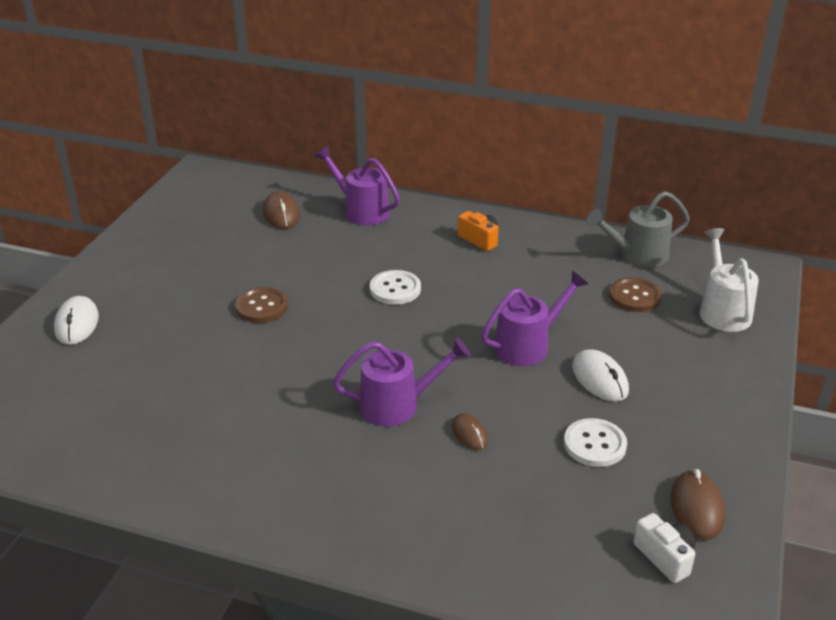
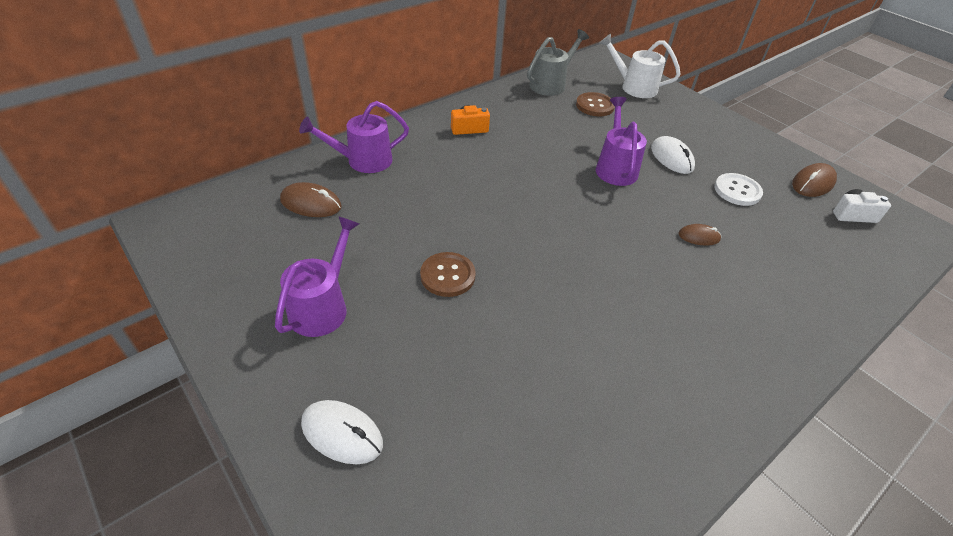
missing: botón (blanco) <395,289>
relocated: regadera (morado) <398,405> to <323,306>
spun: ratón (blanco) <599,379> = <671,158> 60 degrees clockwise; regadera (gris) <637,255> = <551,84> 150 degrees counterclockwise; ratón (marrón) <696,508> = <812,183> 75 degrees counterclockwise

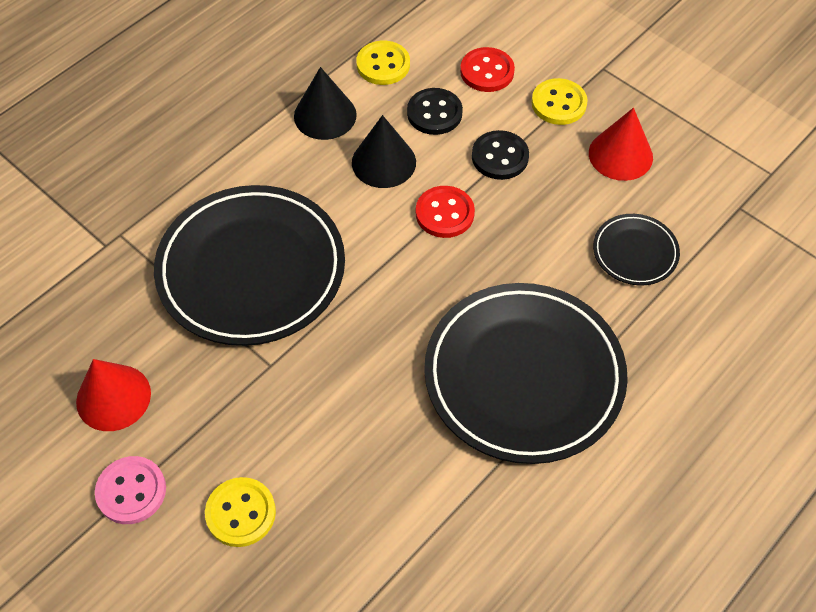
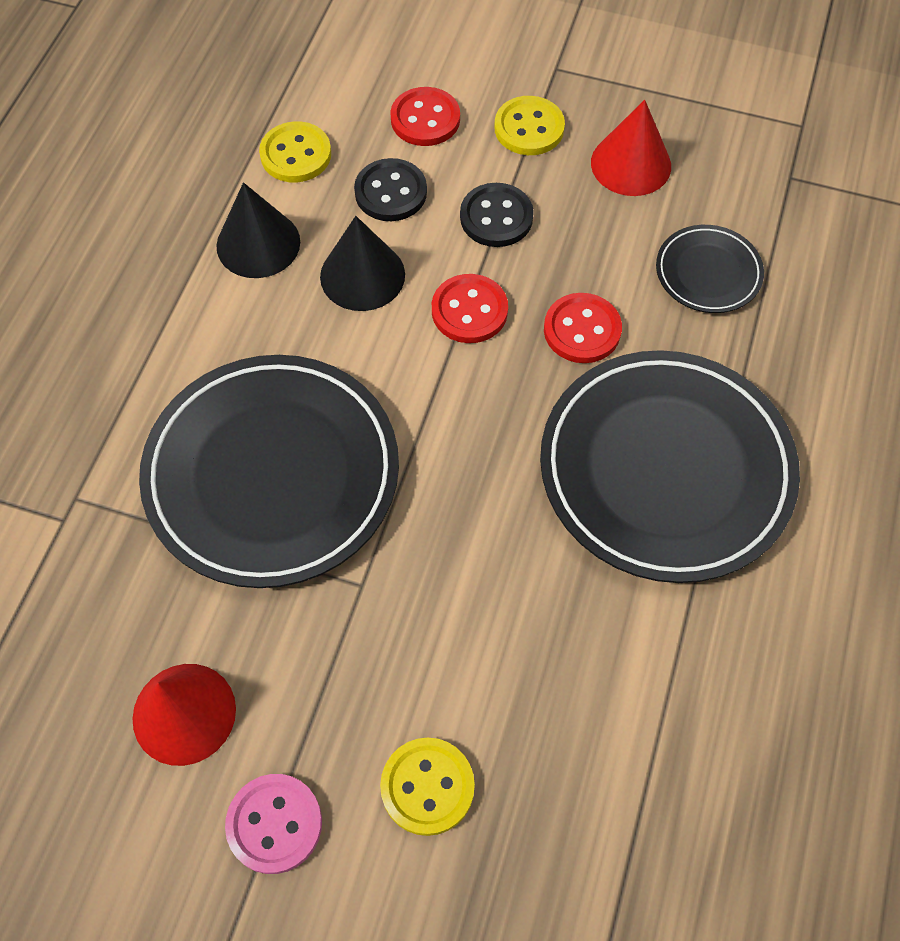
appeared: botón (rojo) <582,330>

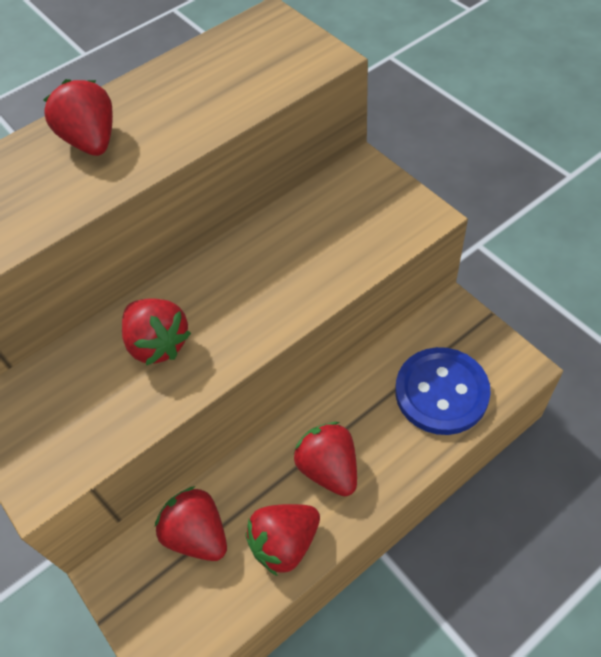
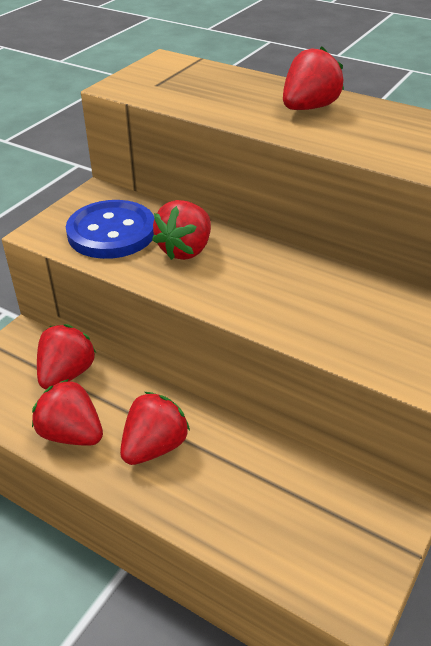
relocated: botón (azul) <441,392> to <111,232>

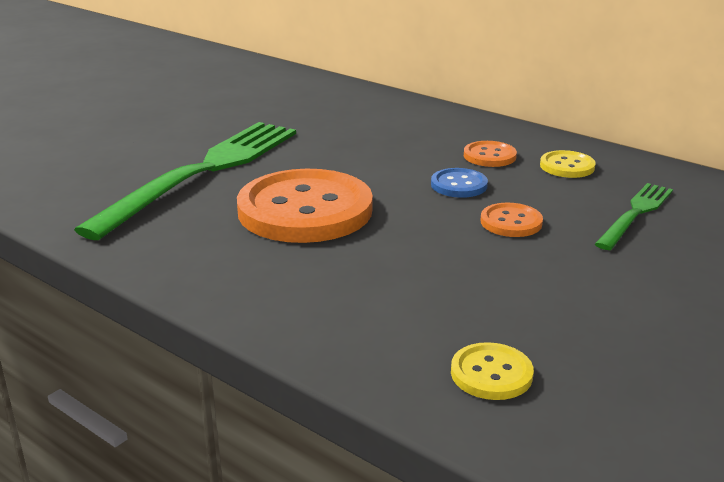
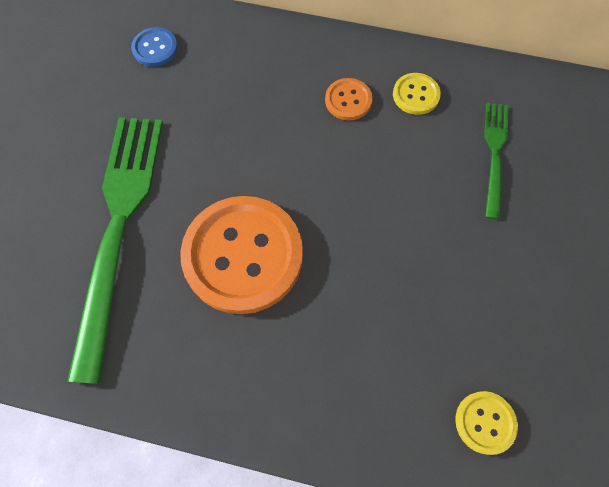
missing: botón (naranja) <511,222>
relocated: botón (azul) <459,185> to <155,48>

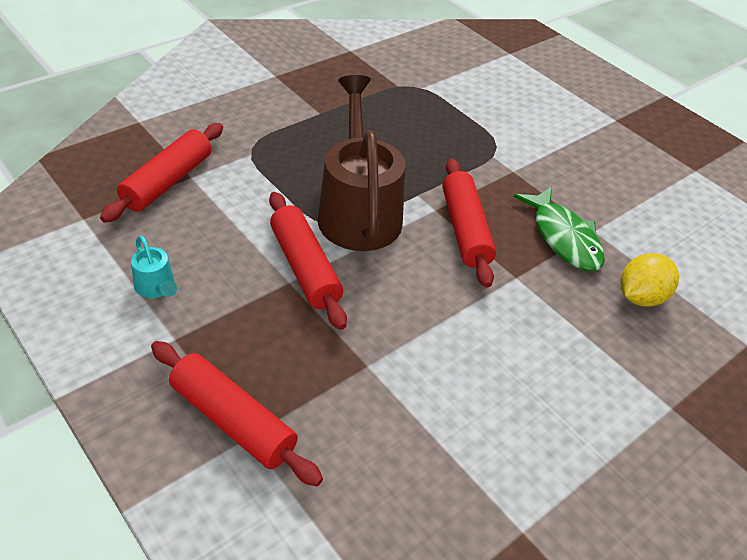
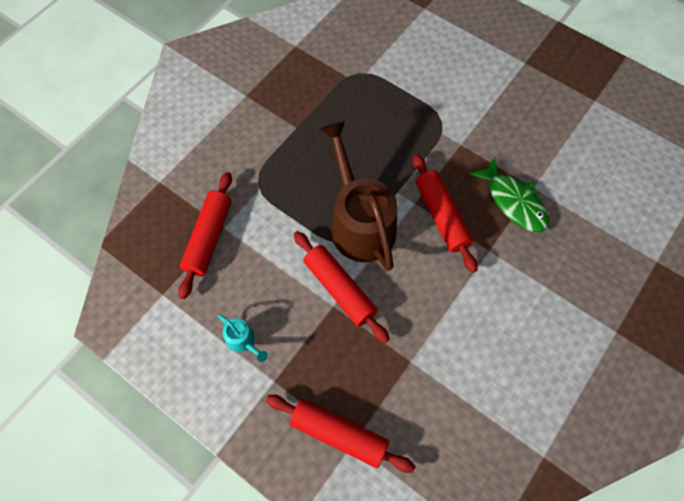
missing: limón (amarillo) <640,297>

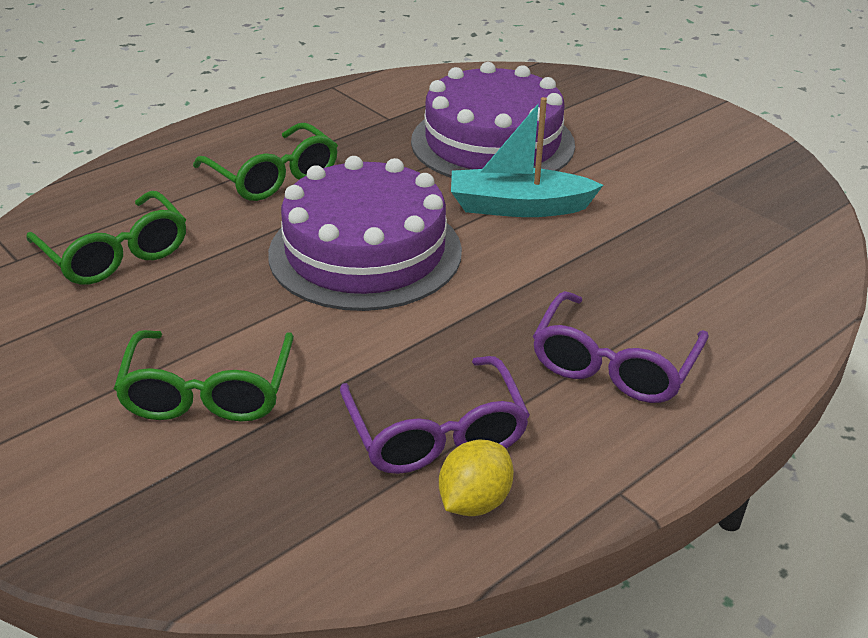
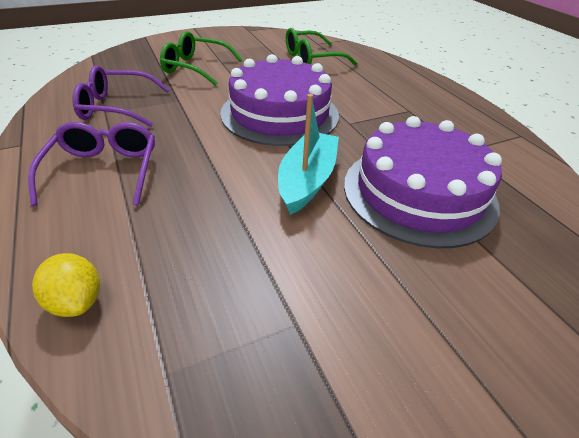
missing: gafas (verde) <274,177>
relocated: limón (amarillo) <474,501> to <77,301>
spun: gafas (morado) <613,365> = <104,170> 45 degrees clockwise

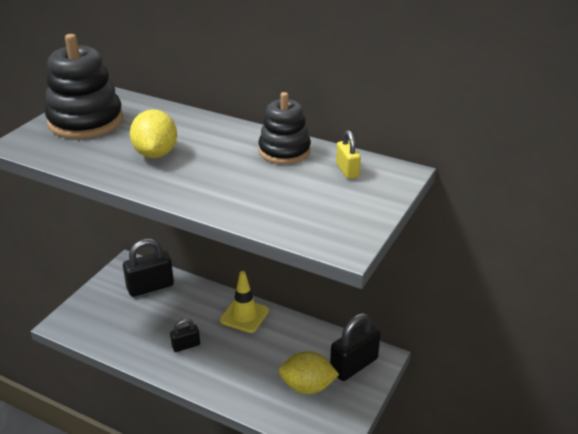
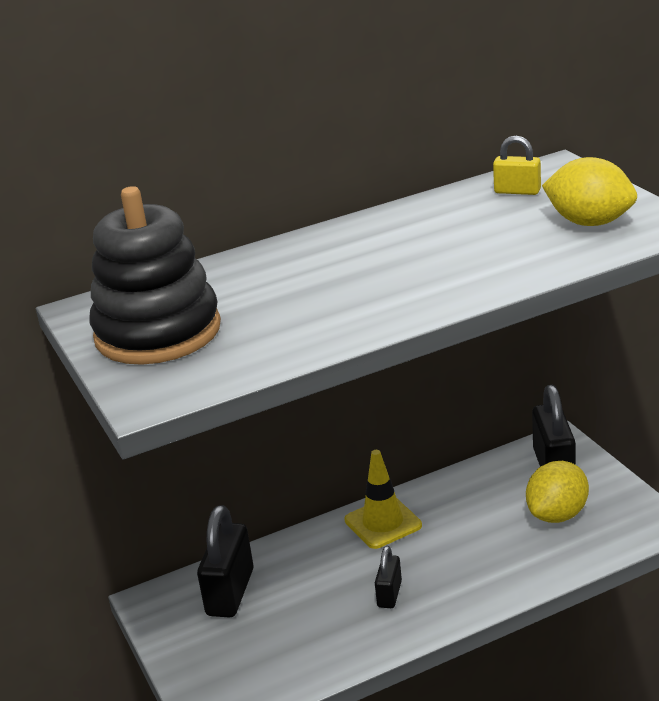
missing: juguete apilable (negro) <284,151>
relocated: limón (amarillo) <156,153> to <589,222>

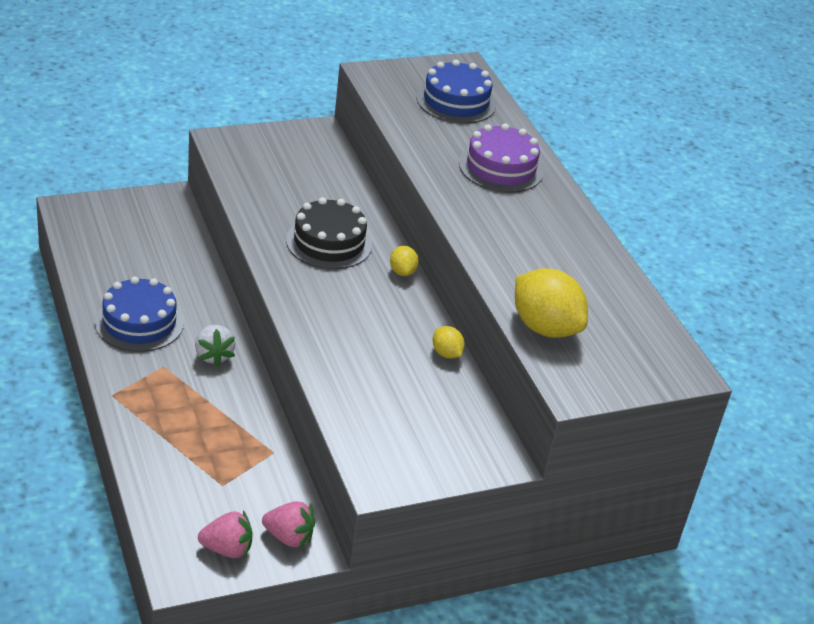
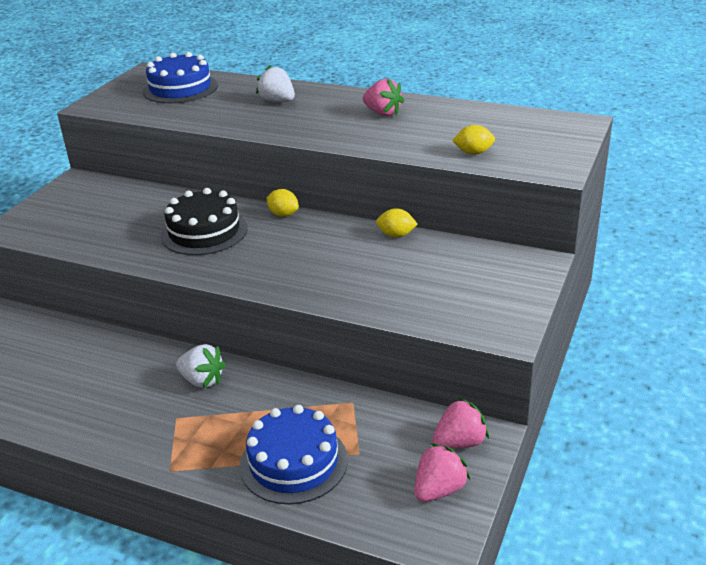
appeared: fresa (rosa) <383,113>
relocated: tarta (azul) <139,322> to <294,462>
exchanged: tarta (morado) <501,168> to fresa (blanco) <277,101>
size: limón (amarillo) <545,328> = <473,153> x0.49

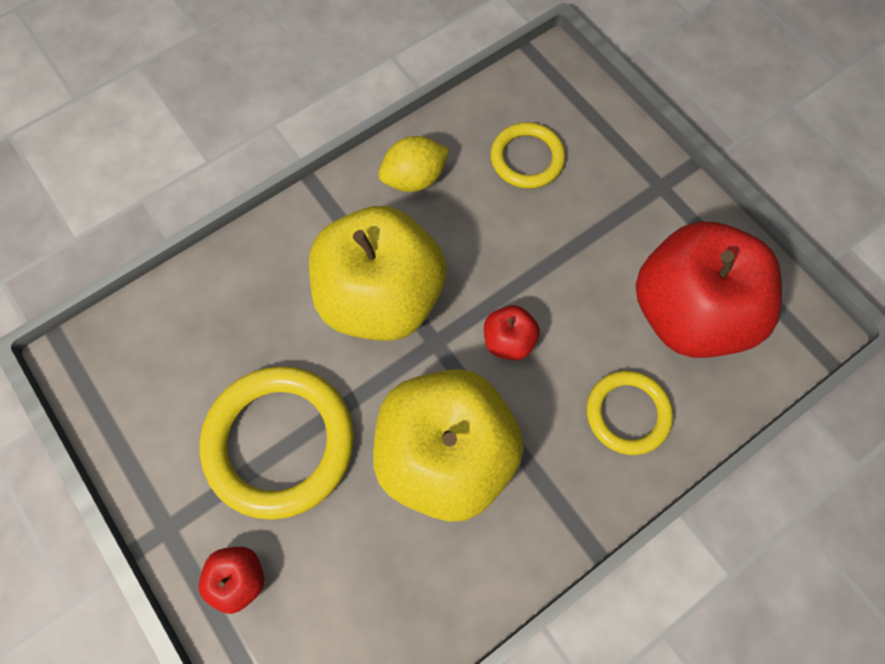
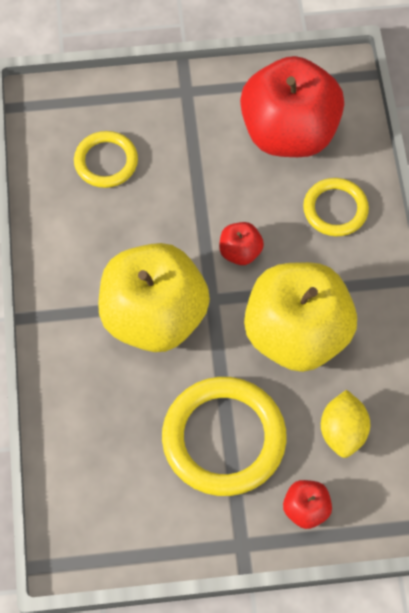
relocated: limón (amarillo) <414,178> to <343,432>

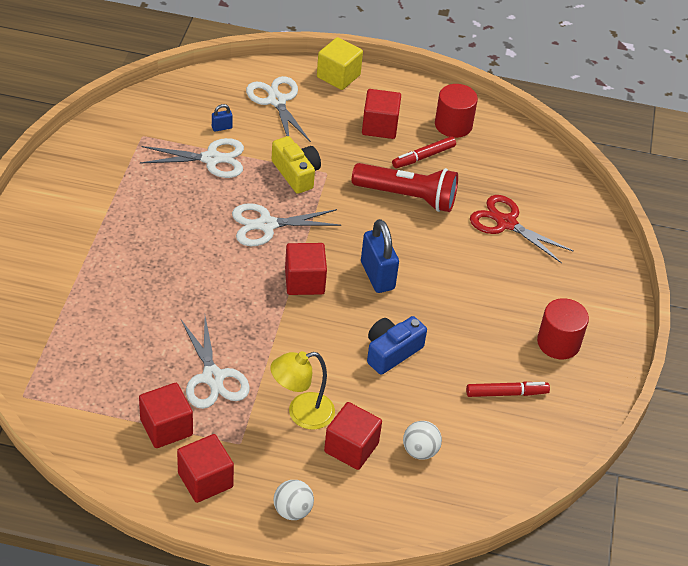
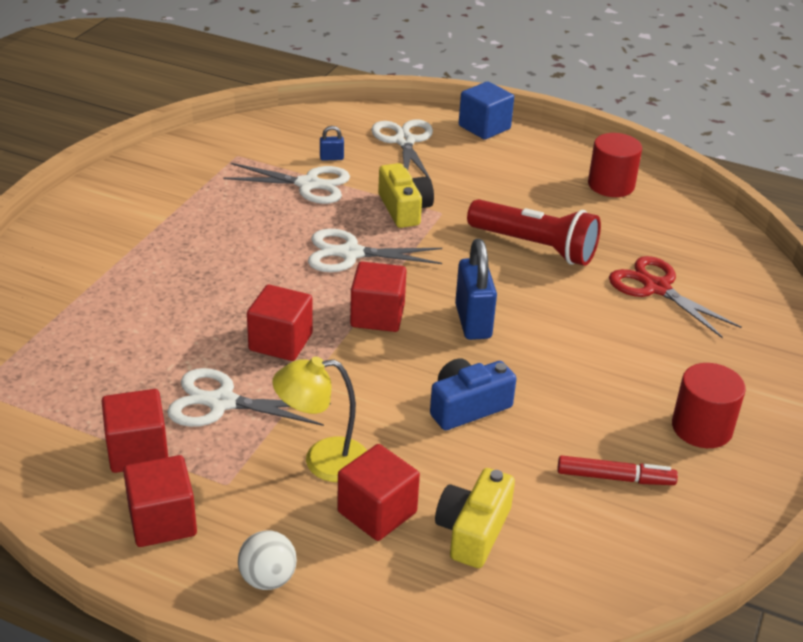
missing: rotulador (rojo) <423,157>
relocated: cubo (rojo) <380,126> to <280,342>
exchanged: pelota (blanco) <420,451> to cámara (amarillo) <473,531>
colour: cubo (amarillo) <338,76> to cubo (azul) <484,127>
spun: tijeras (blanco) <213,377> = <221,403> 105 degrees clockwise

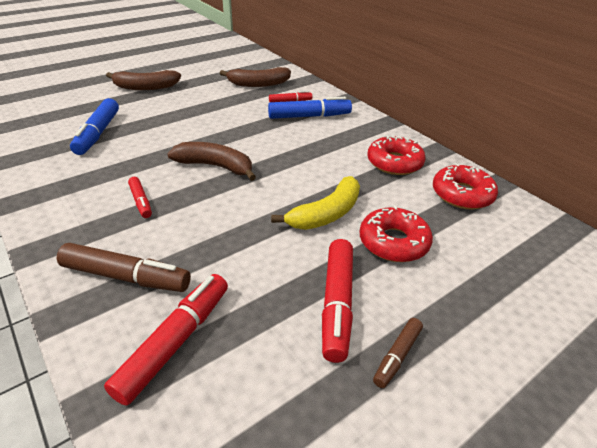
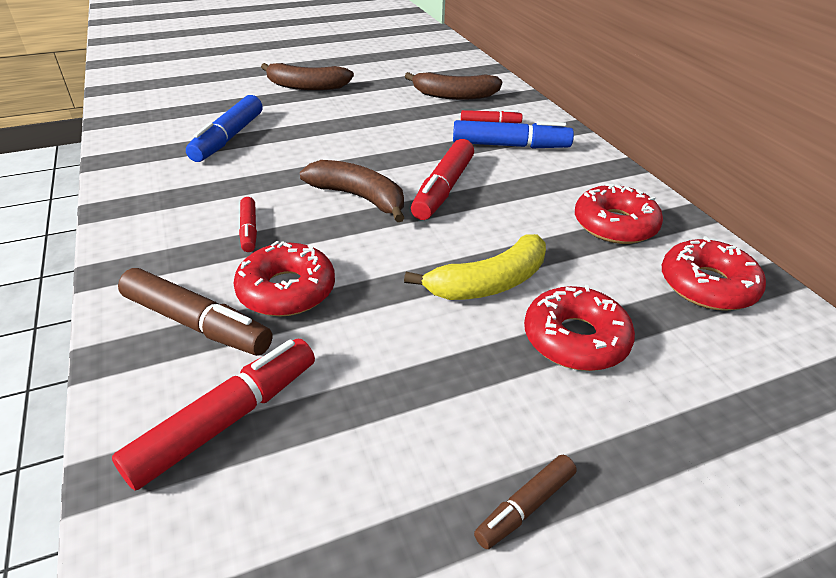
appeared: rosquilla (rojo) <287,290>
relocated: rotulador (rojo) <337,304> to <443,189>

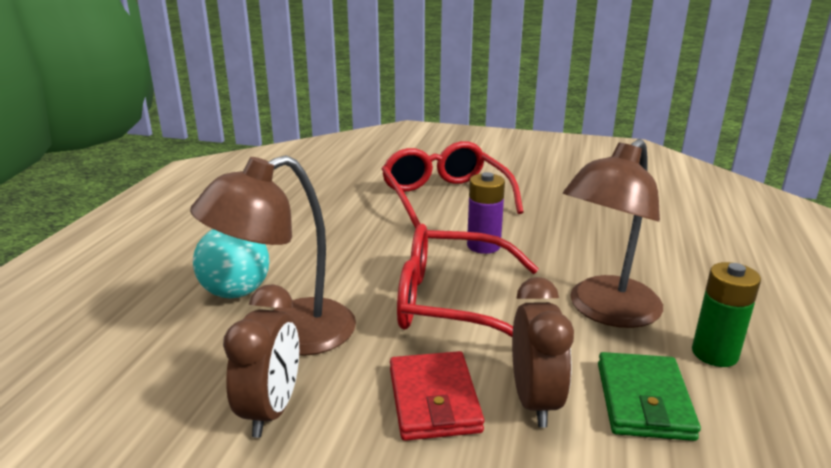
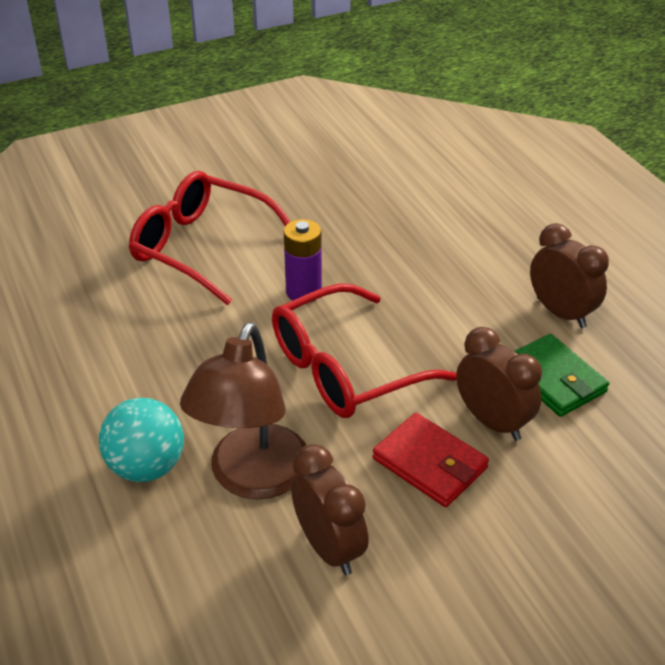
missing: lámpara (marrón) <606,311>
exchanged: pila (verde) <714,354> to despertador (marrón) <561,313>

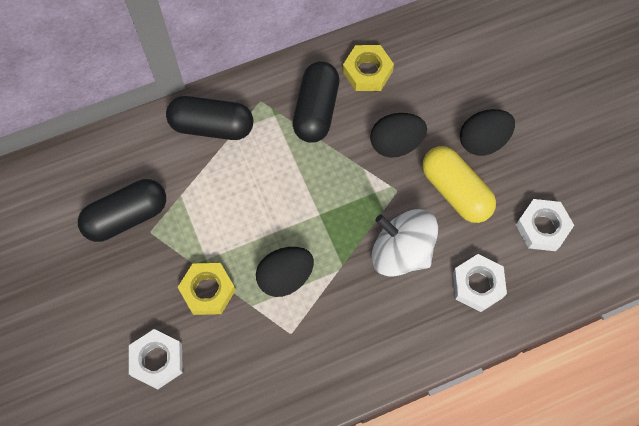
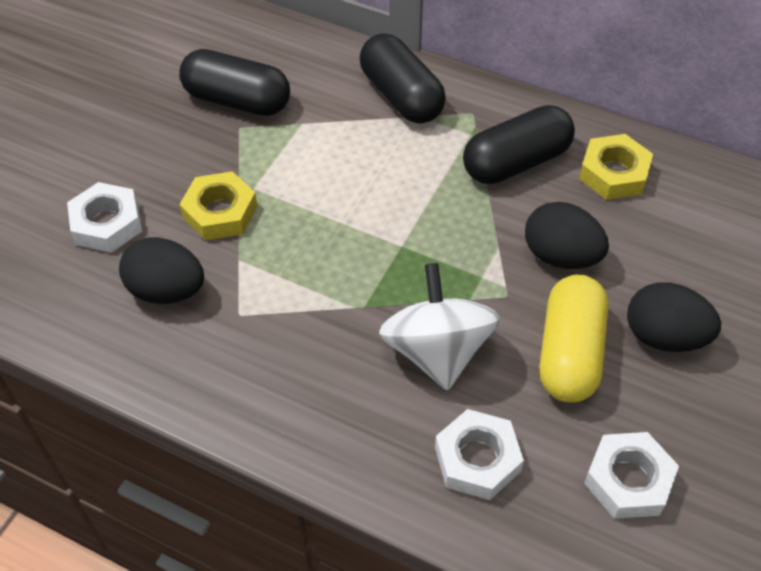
relocated: huevo (negro) <285,277> to <167,290>

